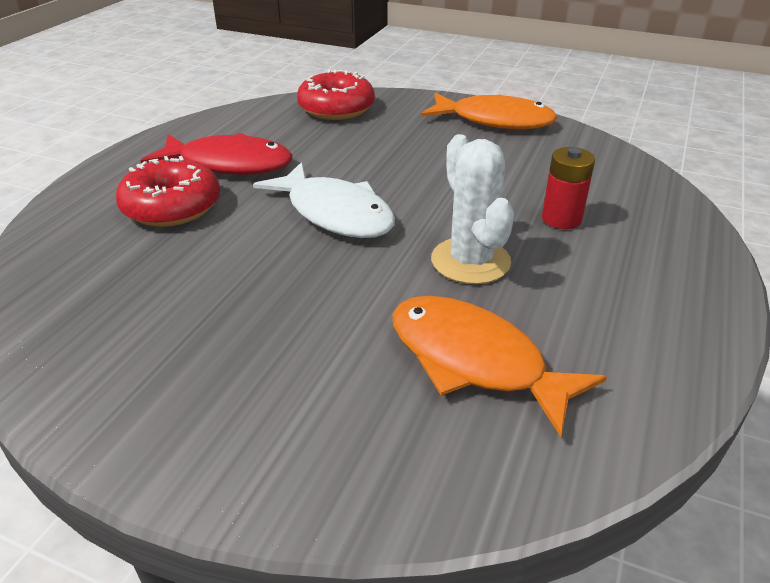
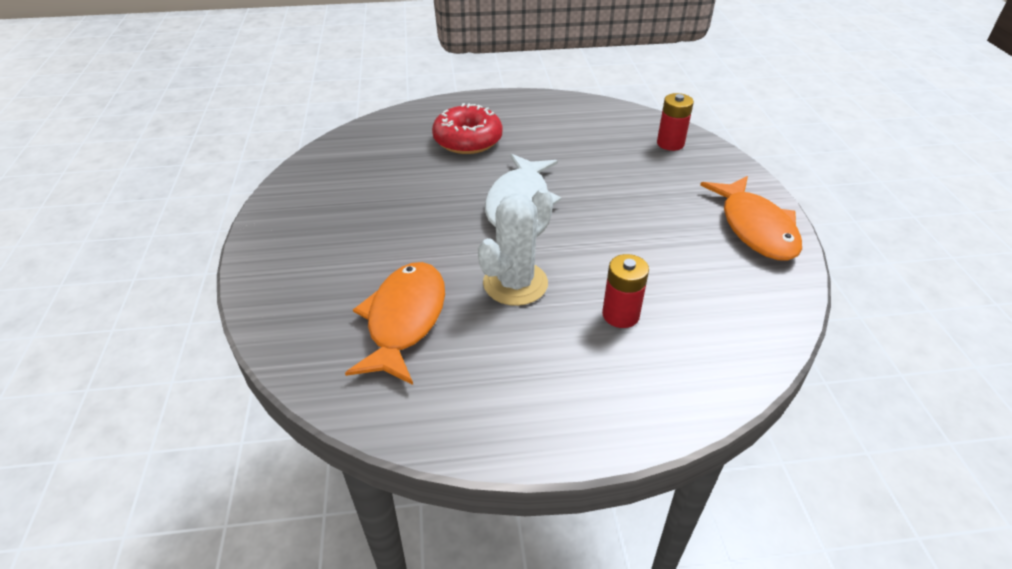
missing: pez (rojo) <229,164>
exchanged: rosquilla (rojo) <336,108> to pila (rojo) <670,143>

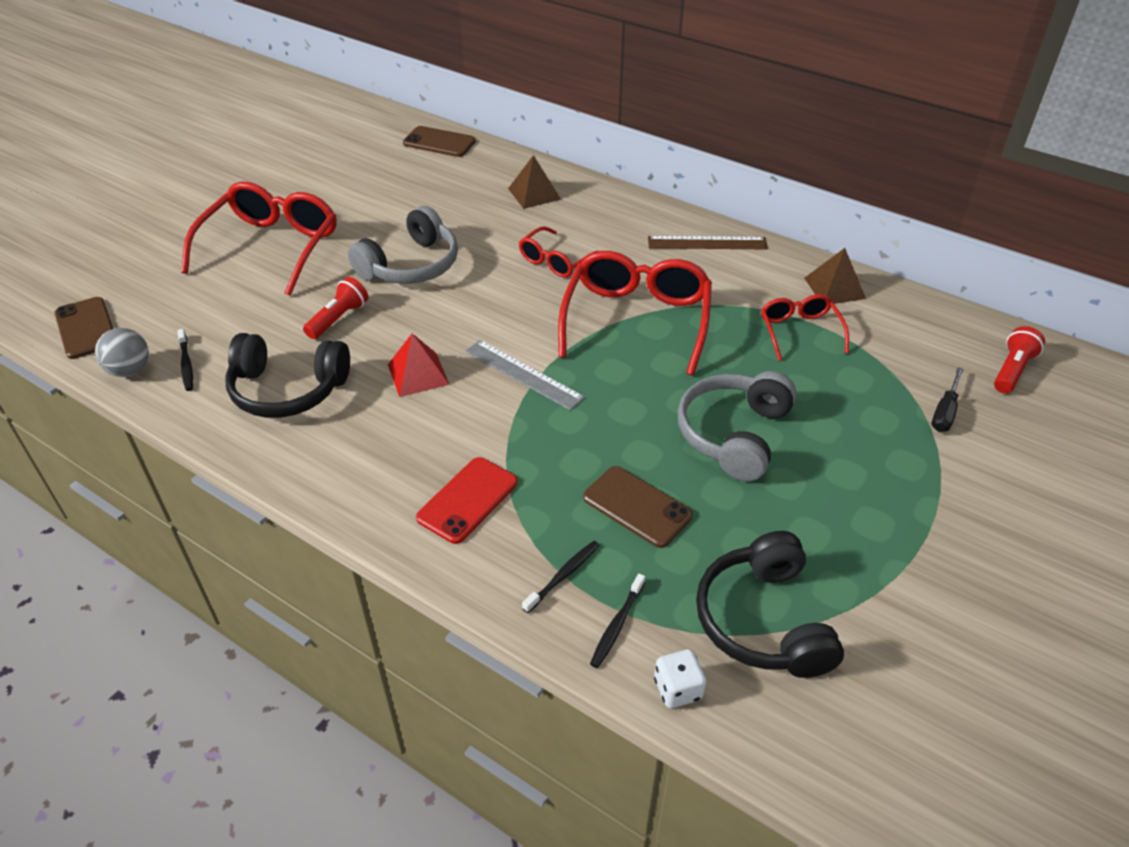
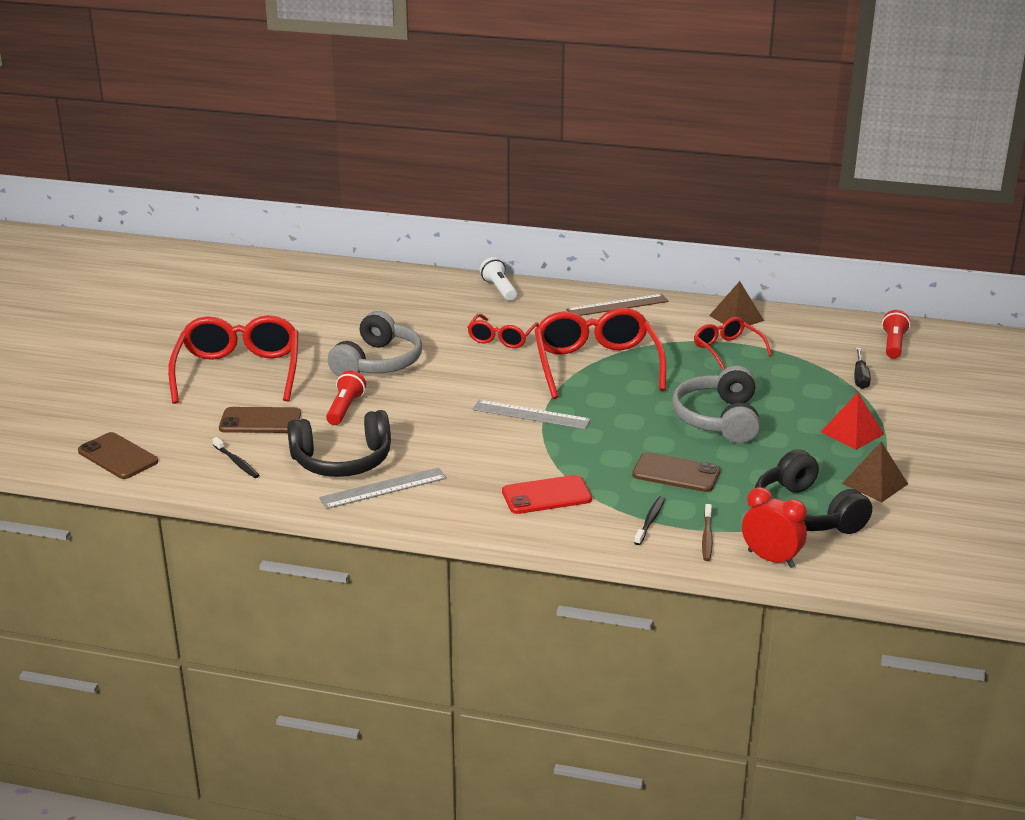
missing: pelota (gris) <130,370>
appeared: regla (gris) <383,488>; lámpara de mano (blanco) <499,289>
relocated: pirámide (rojo) <418,374> to <852,433>; móvil (marrón) <439,142> to <260,421>; pirámide (marrón) <534,193> to <875,483>
exchanged: dado (blanco) <678,689> to despertador (rojo) <771,559>
colour: cepillo de dientes (negro) <616,625> to cepillo de dientes (marrón) <707,537>
spun: móvil (rojo) <467,500> = <546,495> 60 degrees clockwise

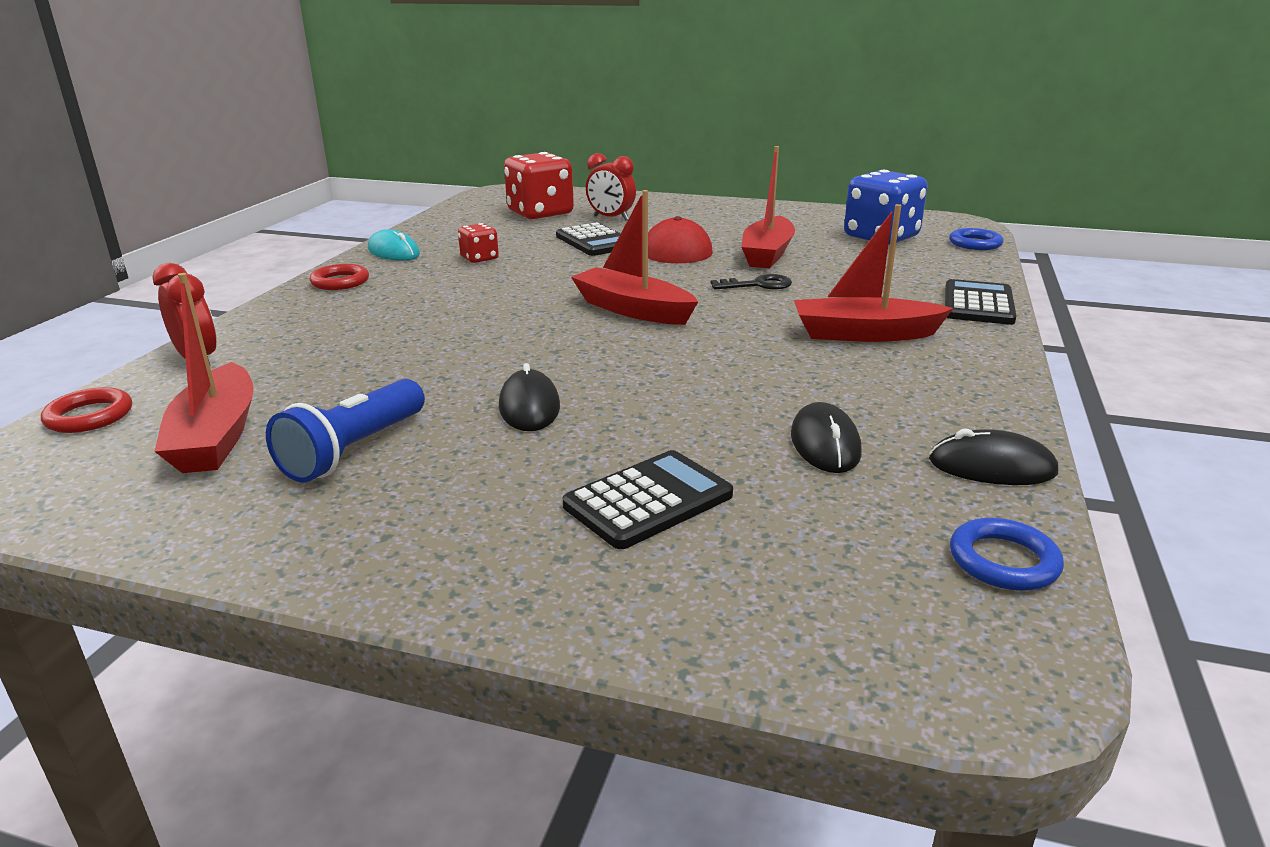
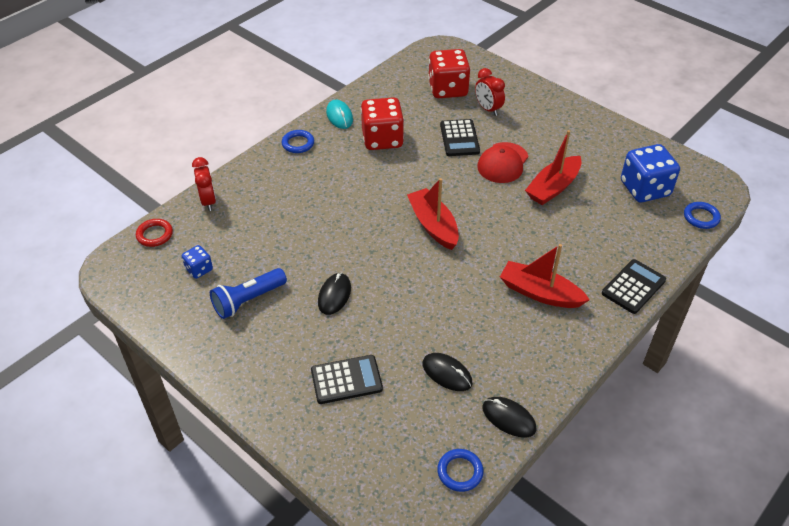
missing: llave (negro) <758,285>
exchanged: barco (rojo) <217,436> to dado (azul) <199,269>
colour: anillo (rojo) <340,282> to anillo (azul) <298,143>
spun: ratón (negro) <825,444> = <447,373> 75 degrees counterclockwise
size: dado (rojo) <479,258> = <382,139> x2.01

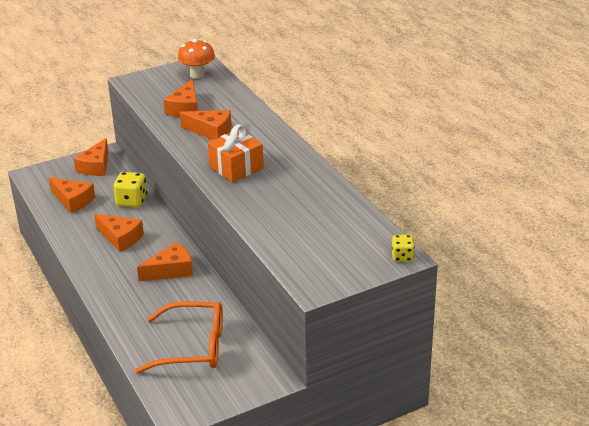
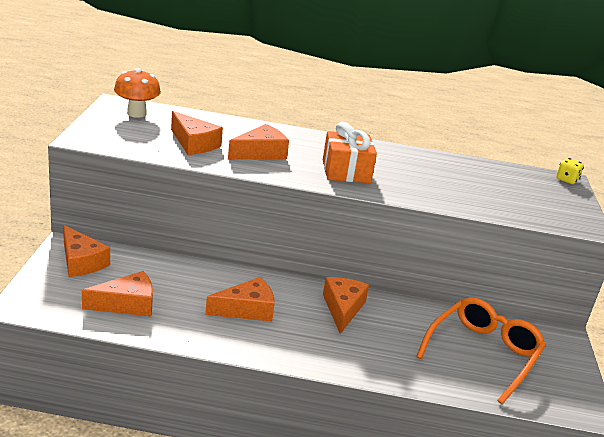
missing: dado (amarillo) <132,201>

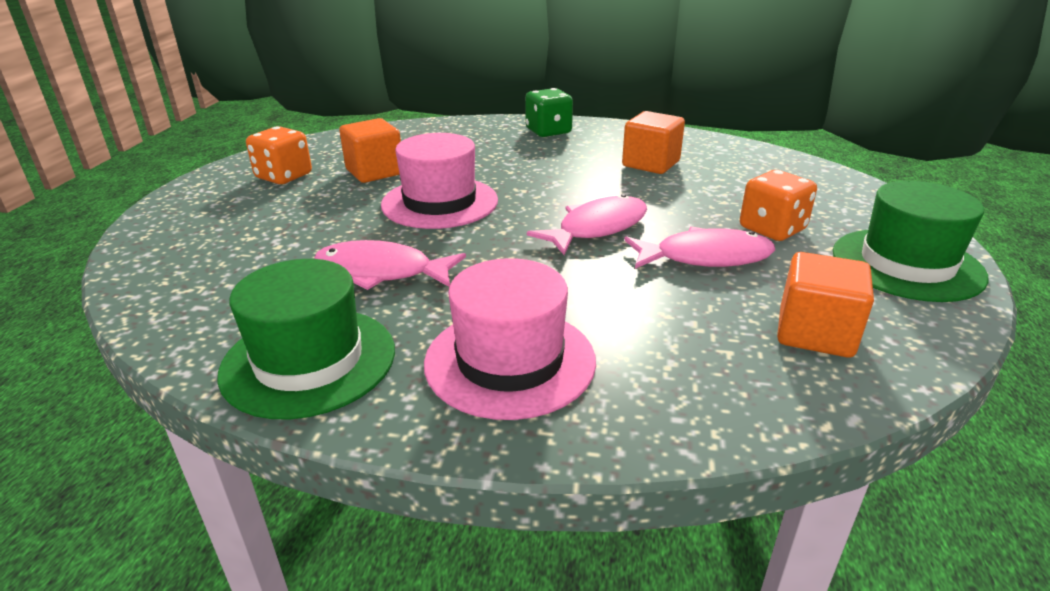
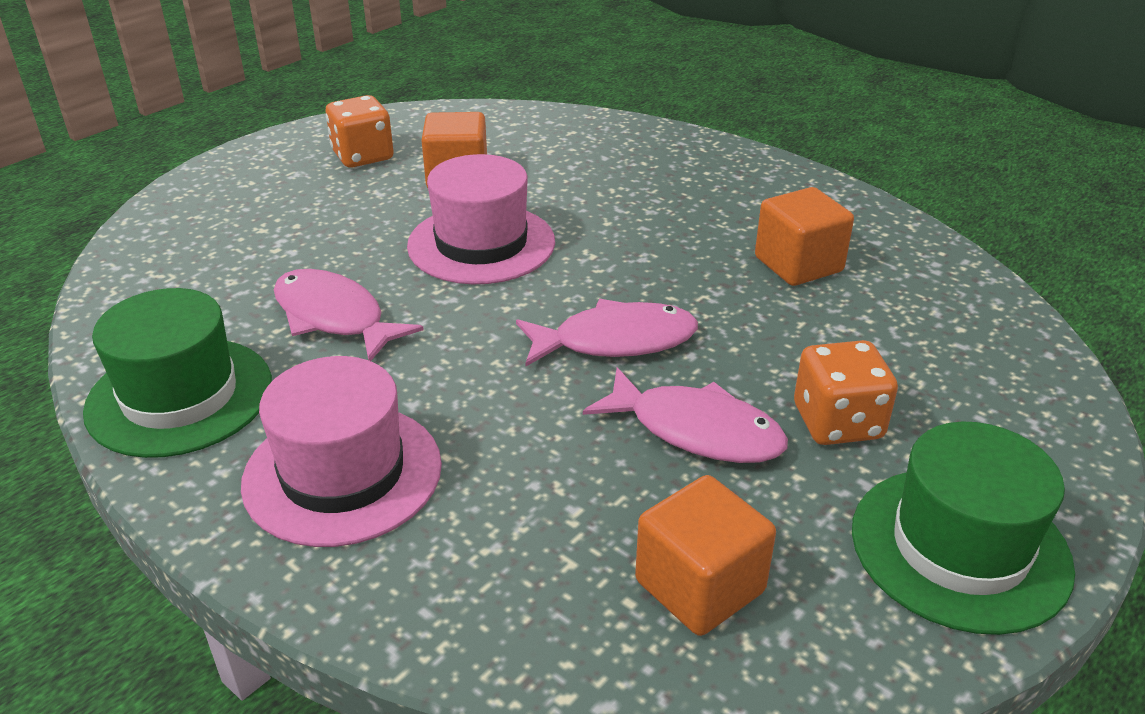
missing: dado (verde) <548,131>

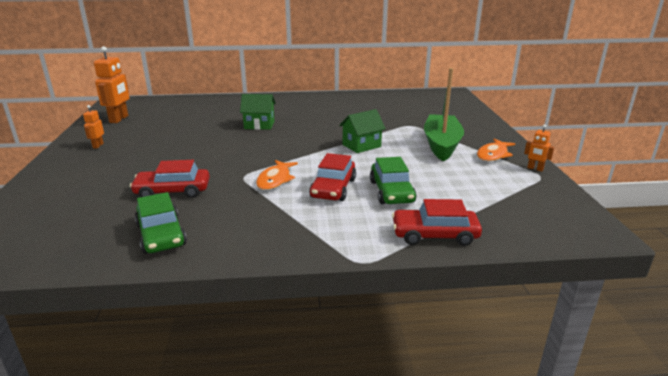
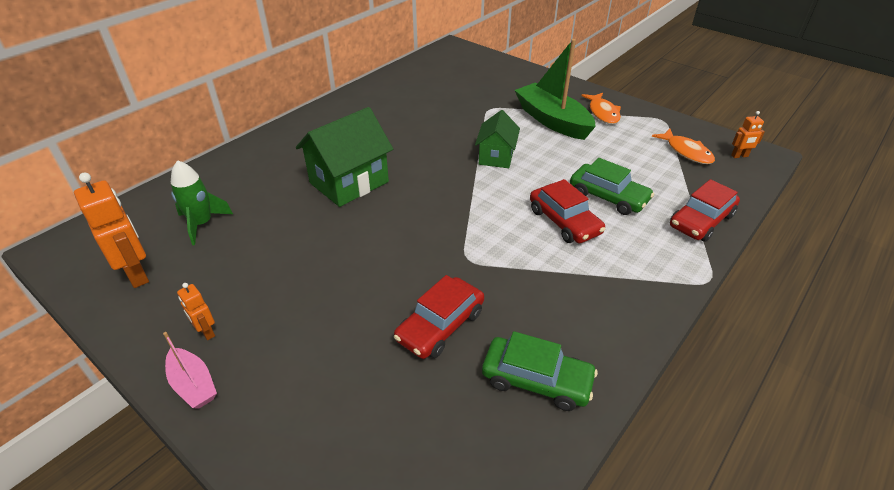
appeared: barco (rosa) <193,385>; cohete (verde) <202,224>
relocated: pez (naranja) <275,180> to <686,152>; robot (naranja) <535,169> to <739,156>
size: casa (verde) <259,125> = <349,182> x1.61

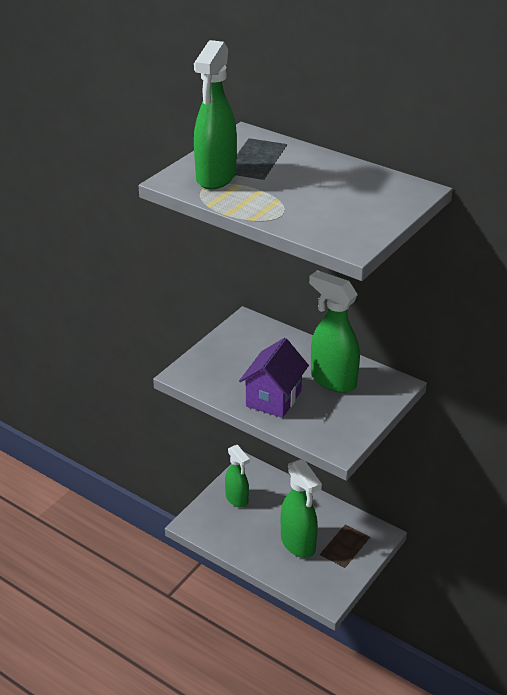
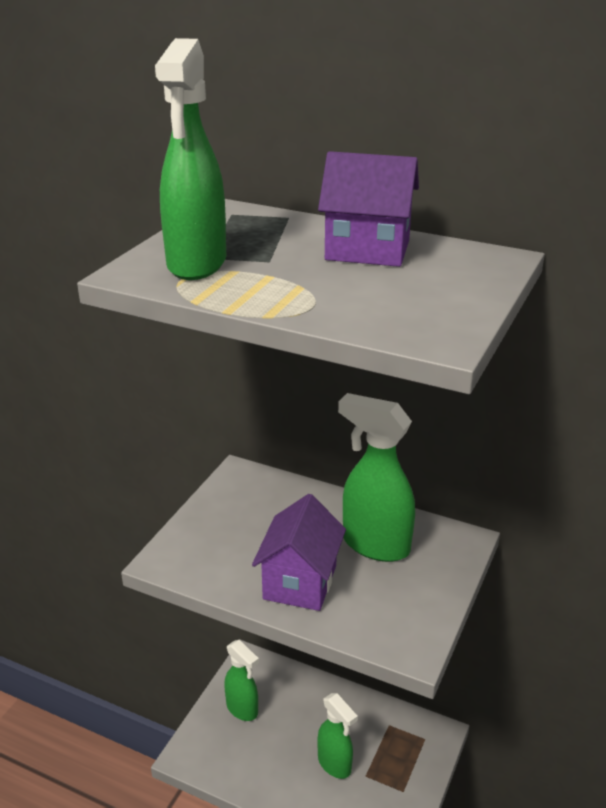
appeared: casa (morado) <367,250>
size: pulverizador (verde) <298,544> = <335,764> x0.67

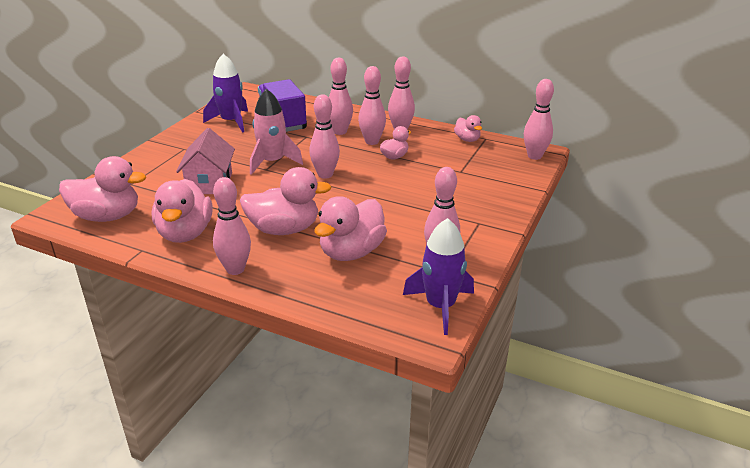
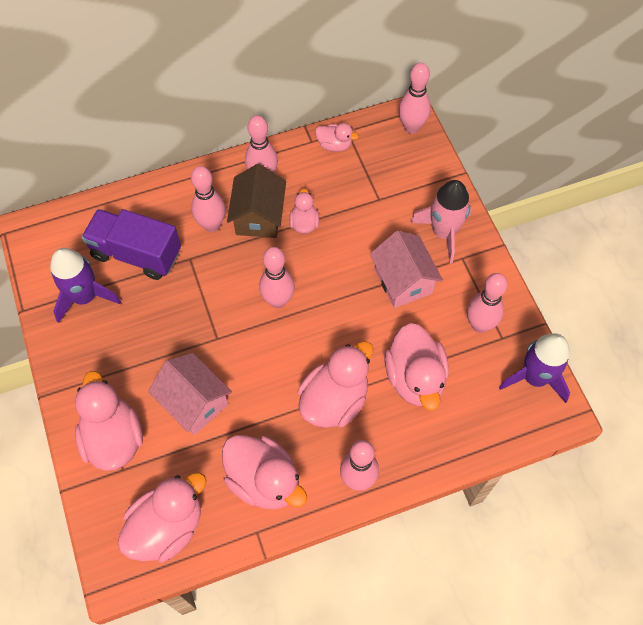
appeared: pato (rosa) <113,438>; casa (rosa) <403,281>
relocated: cohete (rosa) <272,162> to <443,233>
exchanged: bolo (rosa) <372,141> to casa (marrón) <259,216>

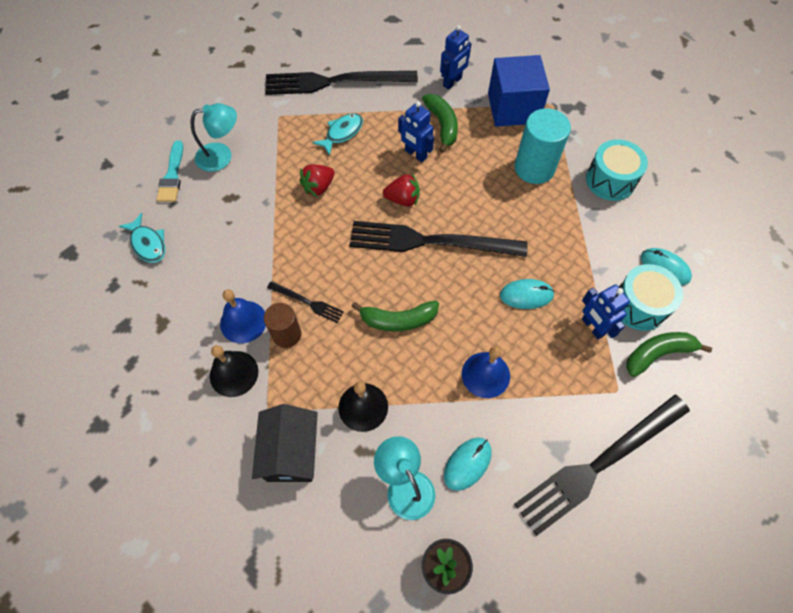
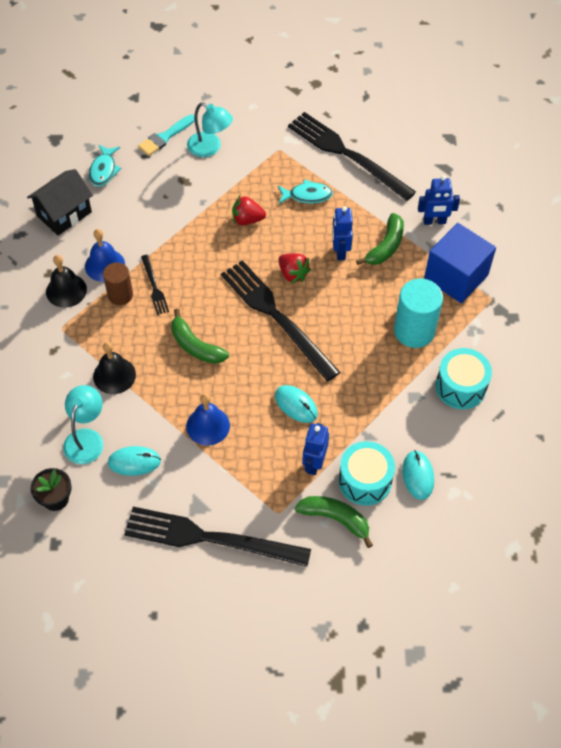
relocated: casa (negro) <291,452> to <64,214>

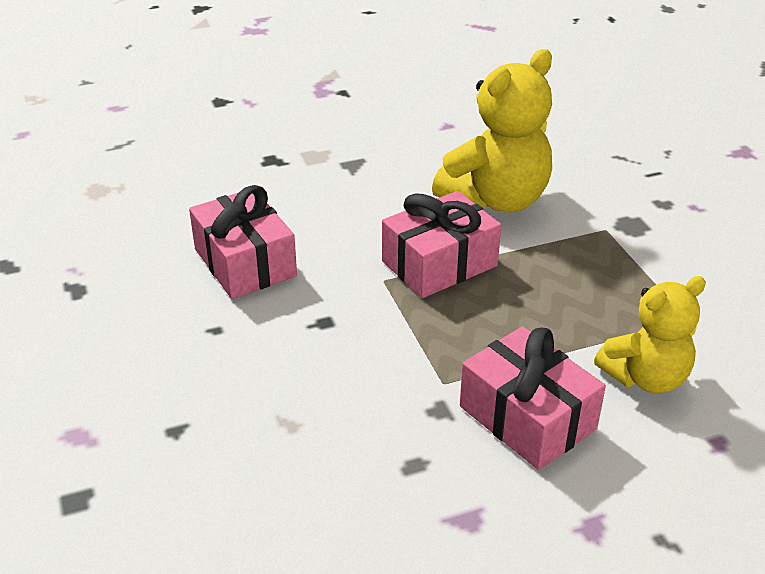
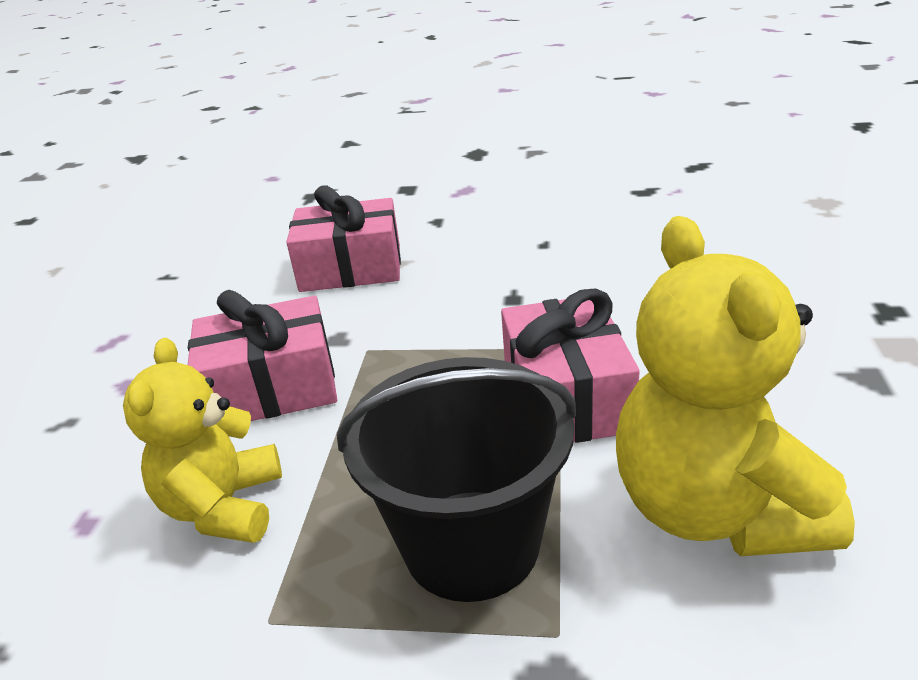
appeared: balde (negro) <471,544>
relocated: regalo (rosa) <245,262> to <351,268>

